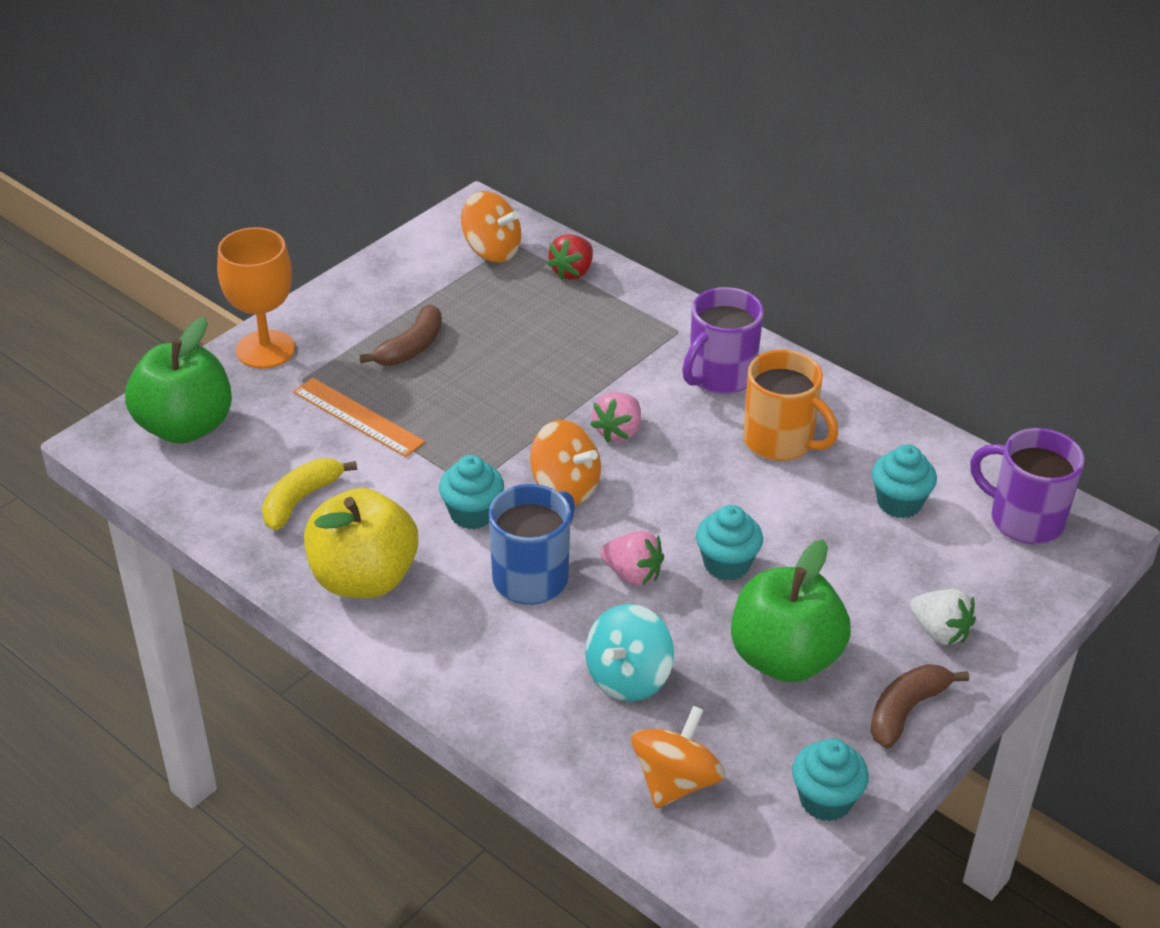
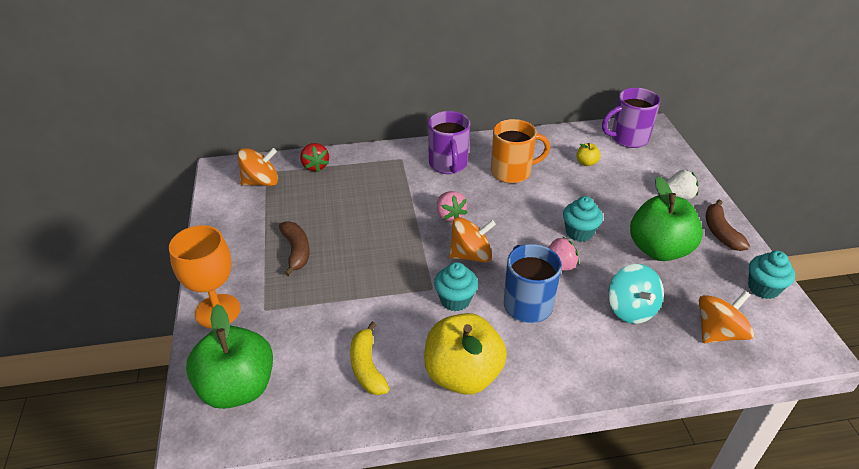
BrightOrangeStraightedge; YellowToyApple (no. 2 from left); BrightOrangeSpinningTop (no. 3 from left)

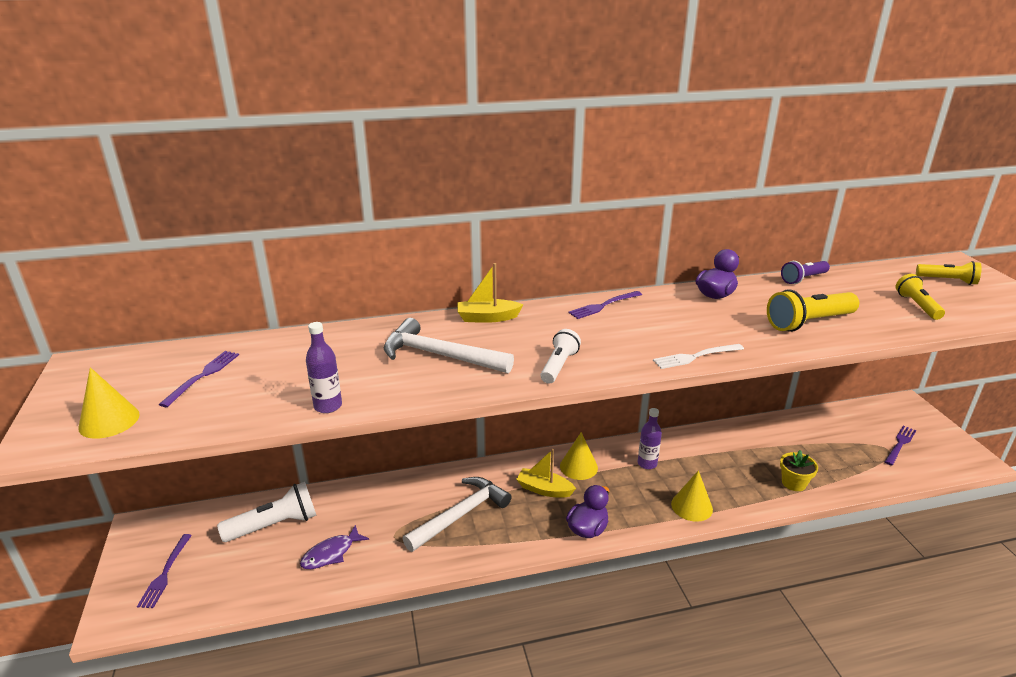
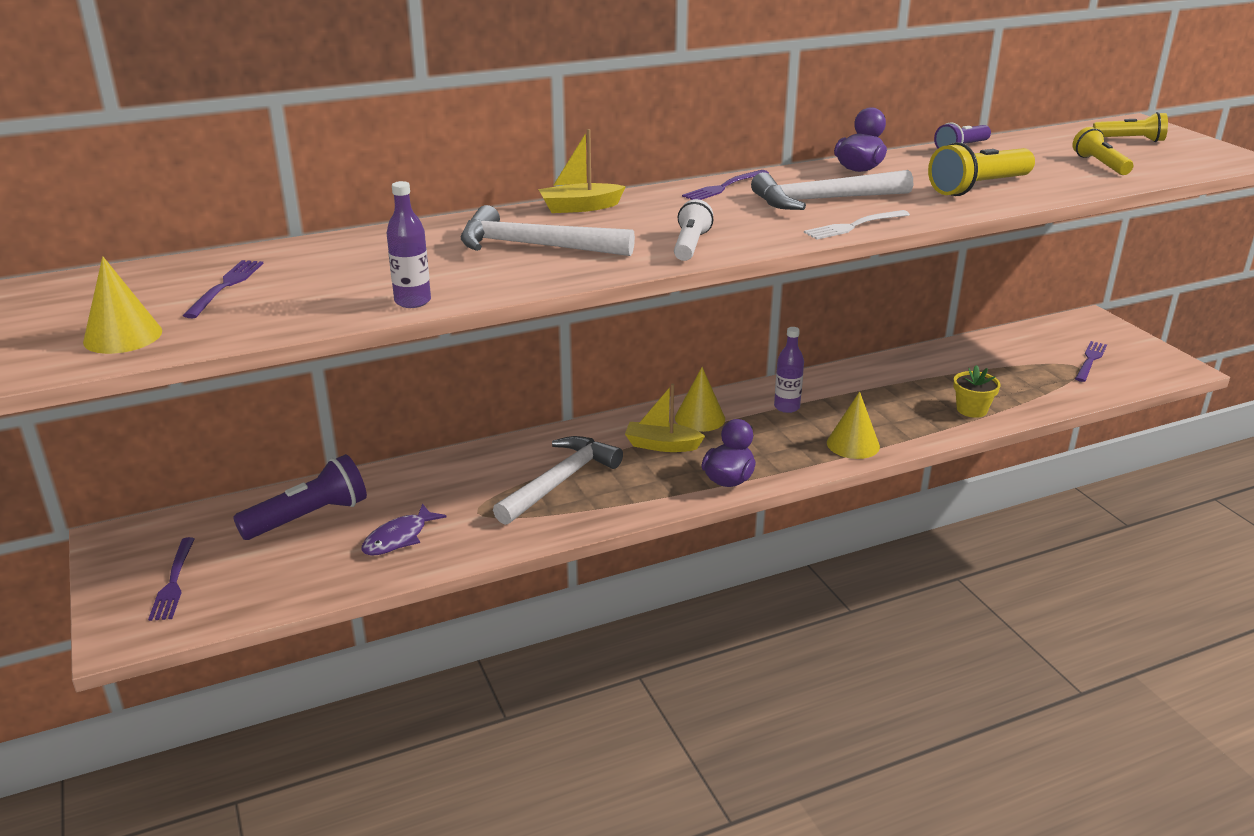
PureWhiteHammer (no. 3 from left); VioletTorch (no. 1 from left)

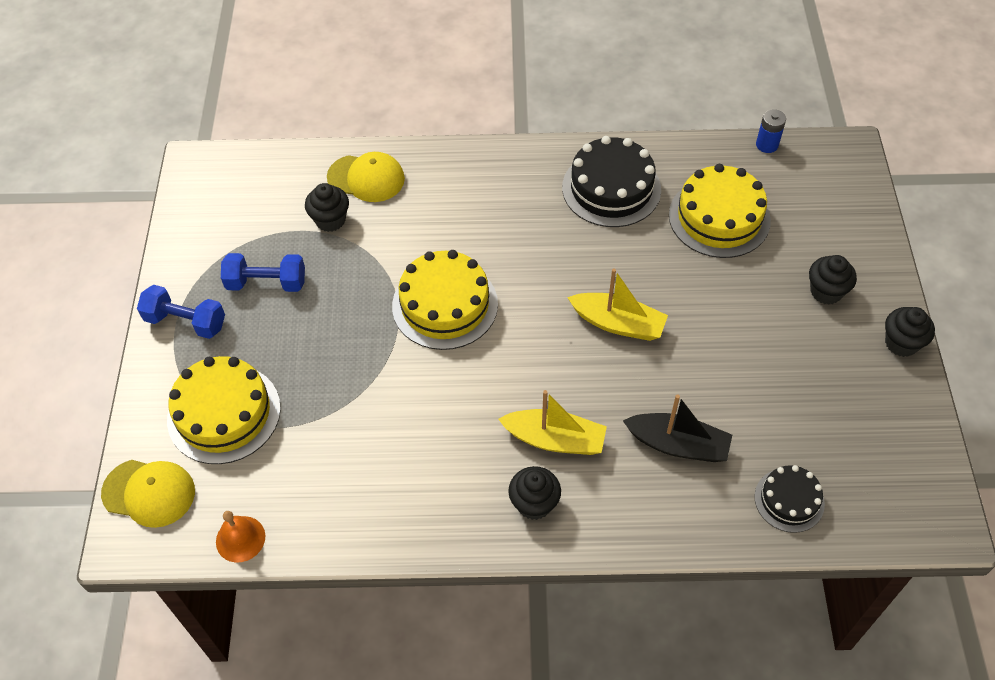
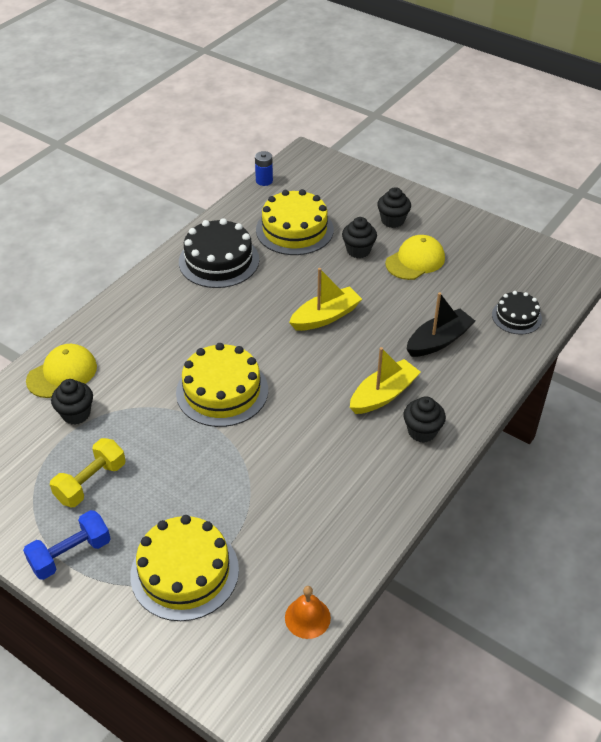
YellowPeakedCap (no. 2 from left); BlackMuffin (no. 2 from left); YellowDumbbell

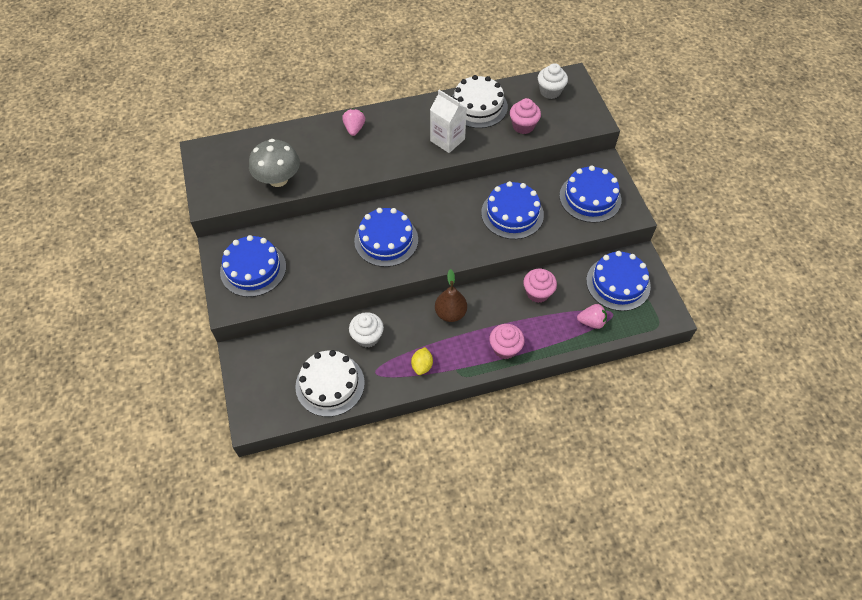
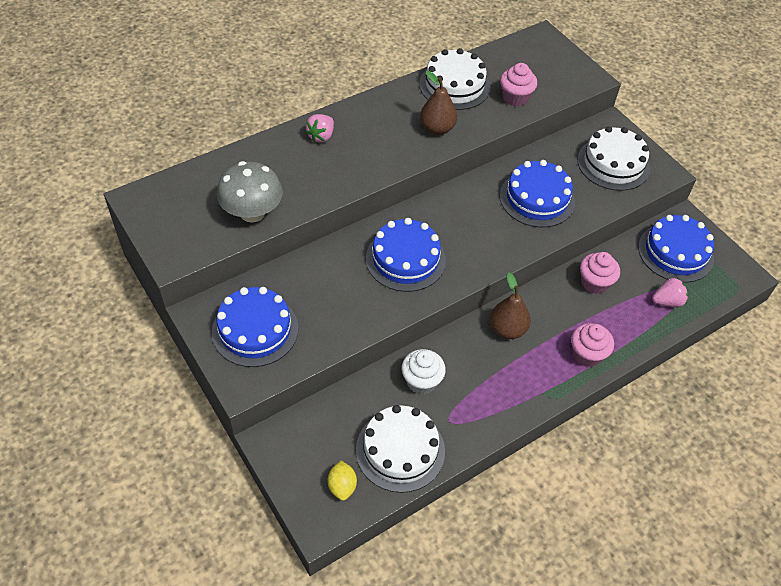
PureWhiteMuffin (no. 2 from left in the first image); YellowLemon; DarkBrownPearFruit (no. 1 from left); PureWhiteCake (no. 3 from left); PinkBerry (no. 1 from left)

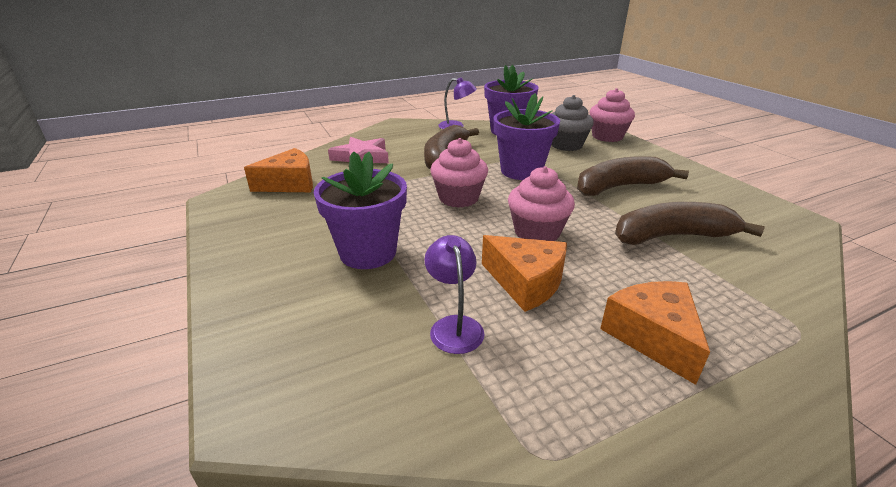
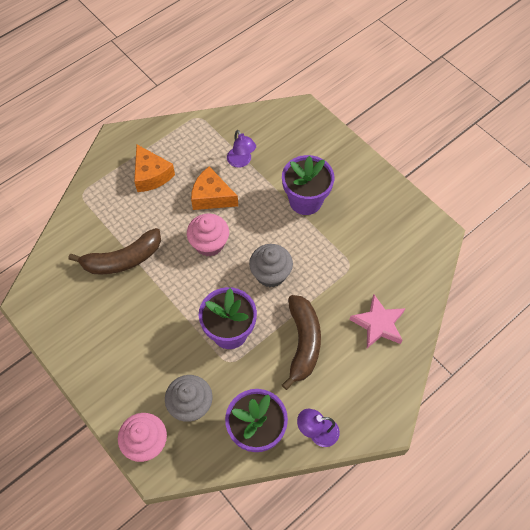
BrightOrangeCheeseWedge (no. 1 from left in the first image); DarkBrownBanana (no. 2 from left in the first image); GrayMuffin (no. 2 from left)

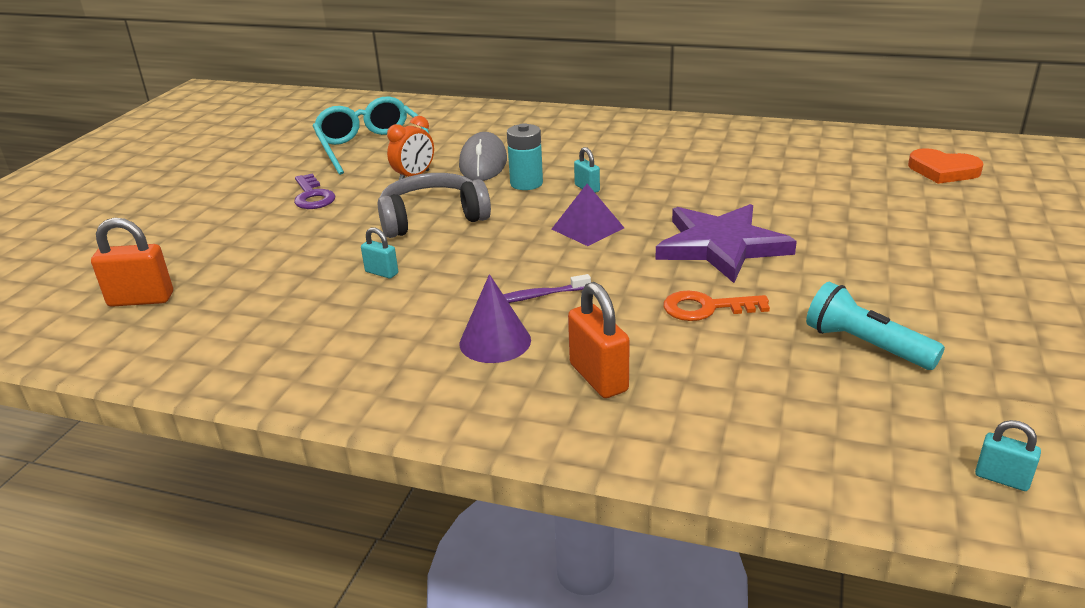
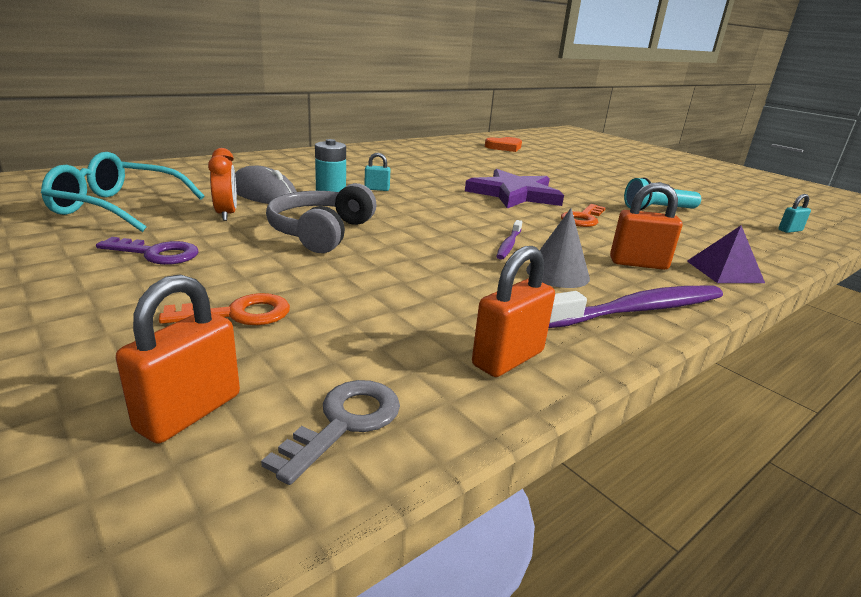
TealSmallLock (no. 1 from left in the first image); BrightOrangeKey (no. 1 from left); GrayKey; BrightOrangeSmallLock (no. 2 from left); VioletToothbrush (no. 2 from left); VioletSolidPyramid; GraySolidCone

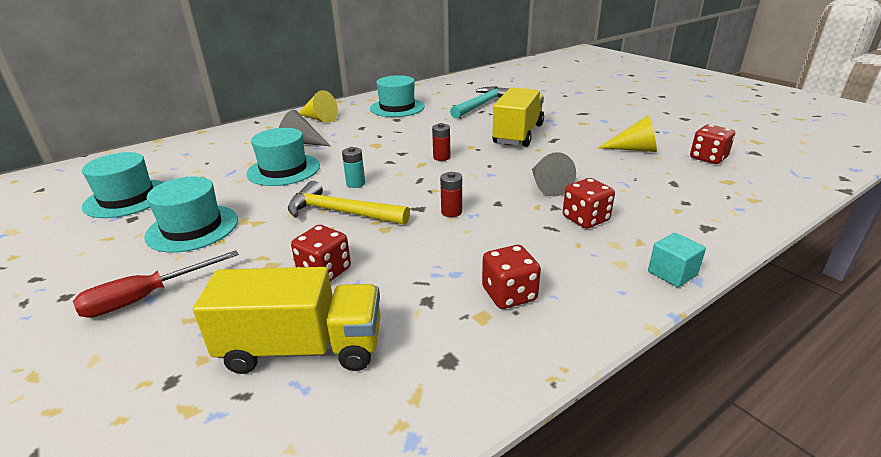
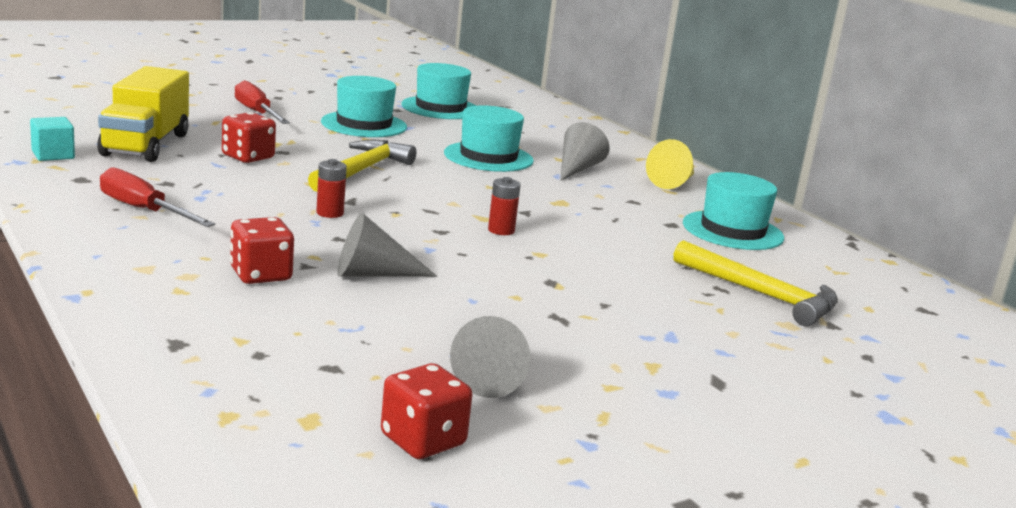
TealBattery; YellowTruck (no. 2 from left in the first image); TealSolidCube; ScarletFlatScrewdriver (no. 1 from left); YellowHammer (no. 2 from left); GraySolidCone (no. 2 from left)

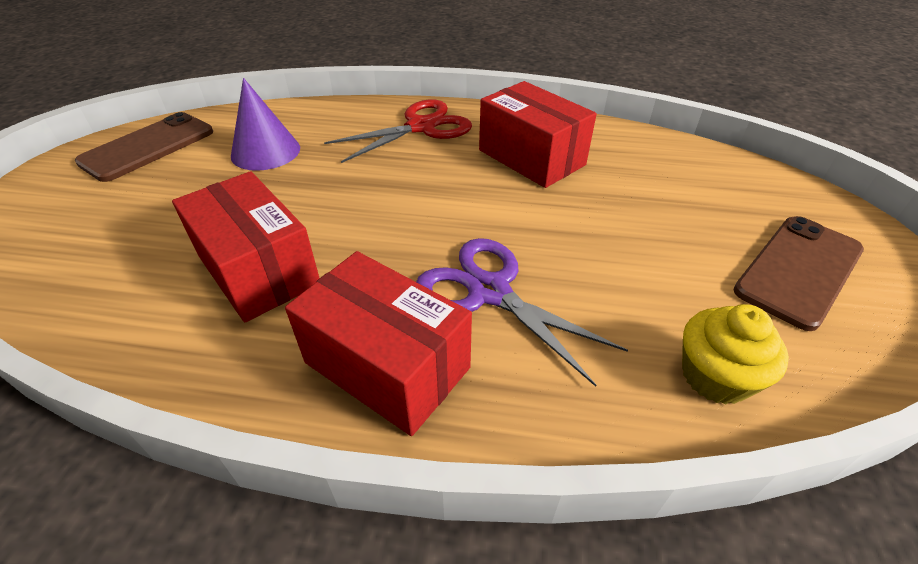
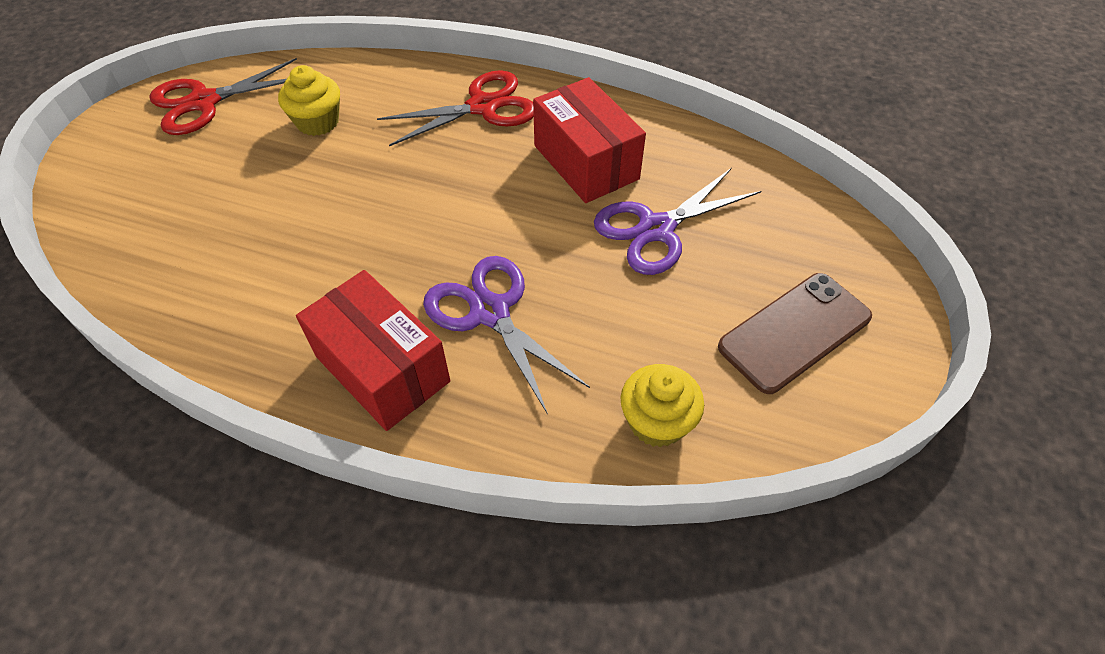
ScarletBox (no. 1 from left in the first image); VioletShears (no. 2 from left); ScarletShears (no. 1 from left); YellowMuffin (no. 1 from left)

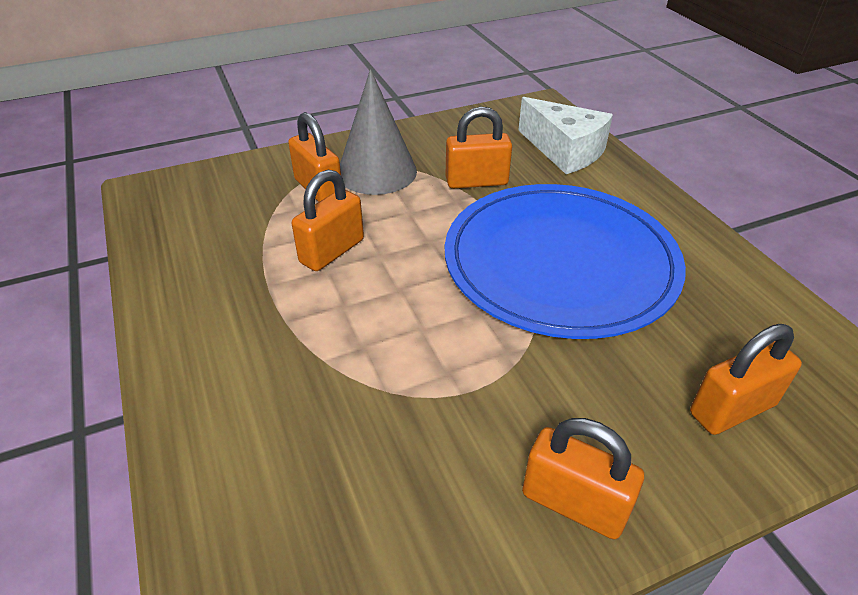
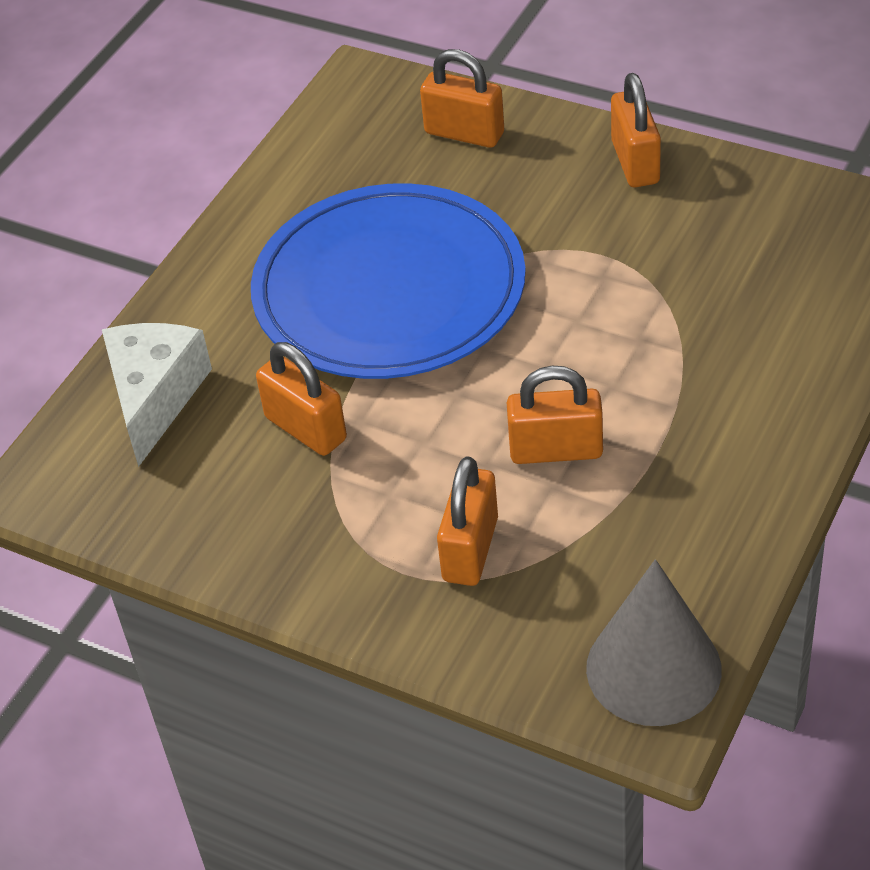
GraySolidCone

